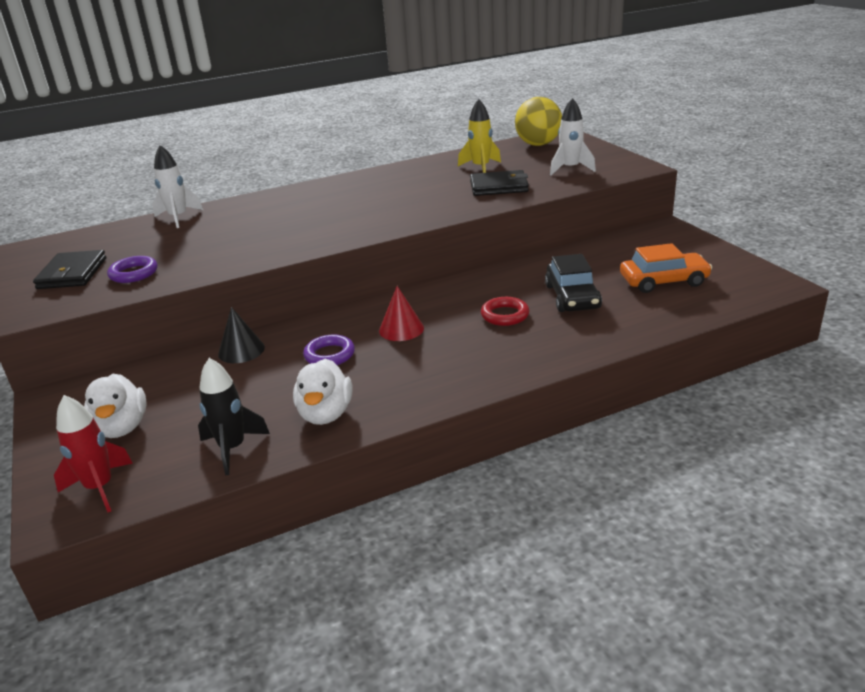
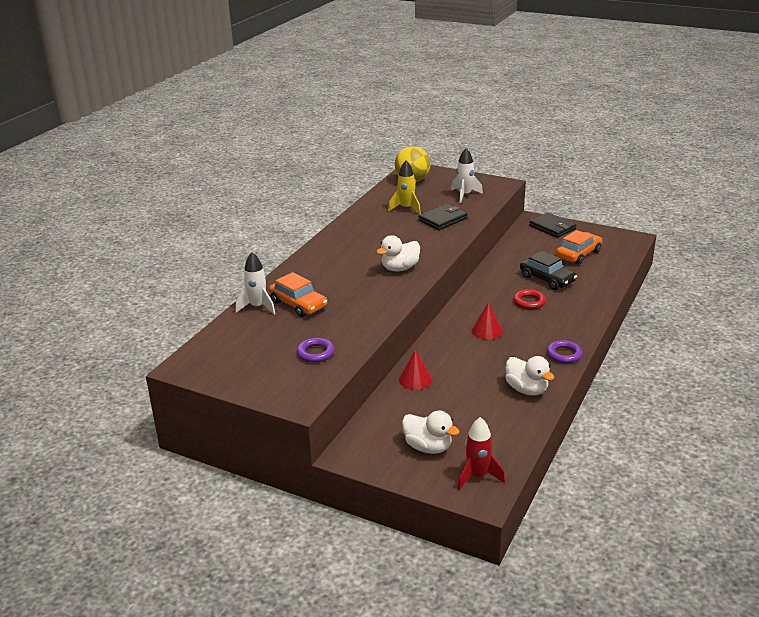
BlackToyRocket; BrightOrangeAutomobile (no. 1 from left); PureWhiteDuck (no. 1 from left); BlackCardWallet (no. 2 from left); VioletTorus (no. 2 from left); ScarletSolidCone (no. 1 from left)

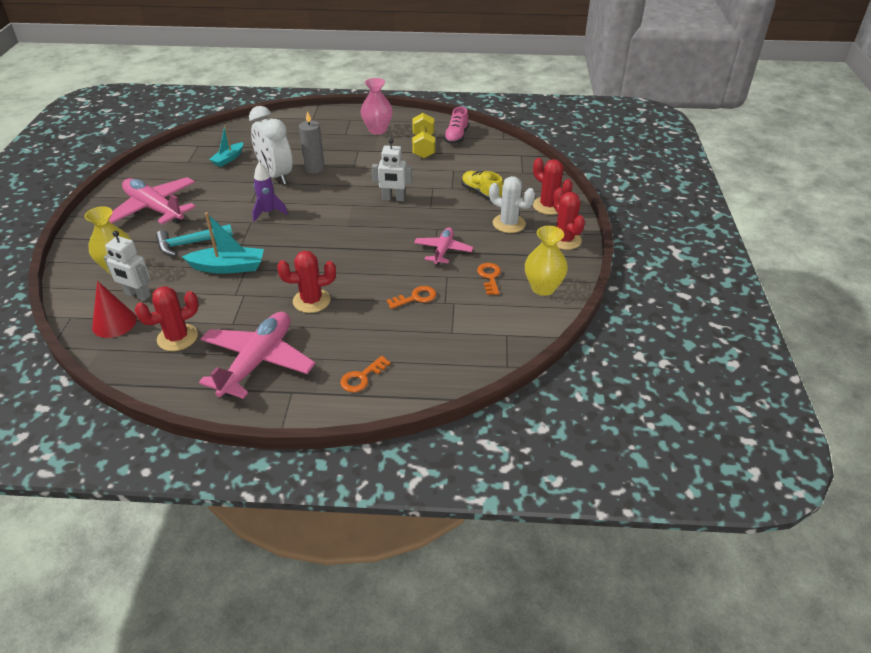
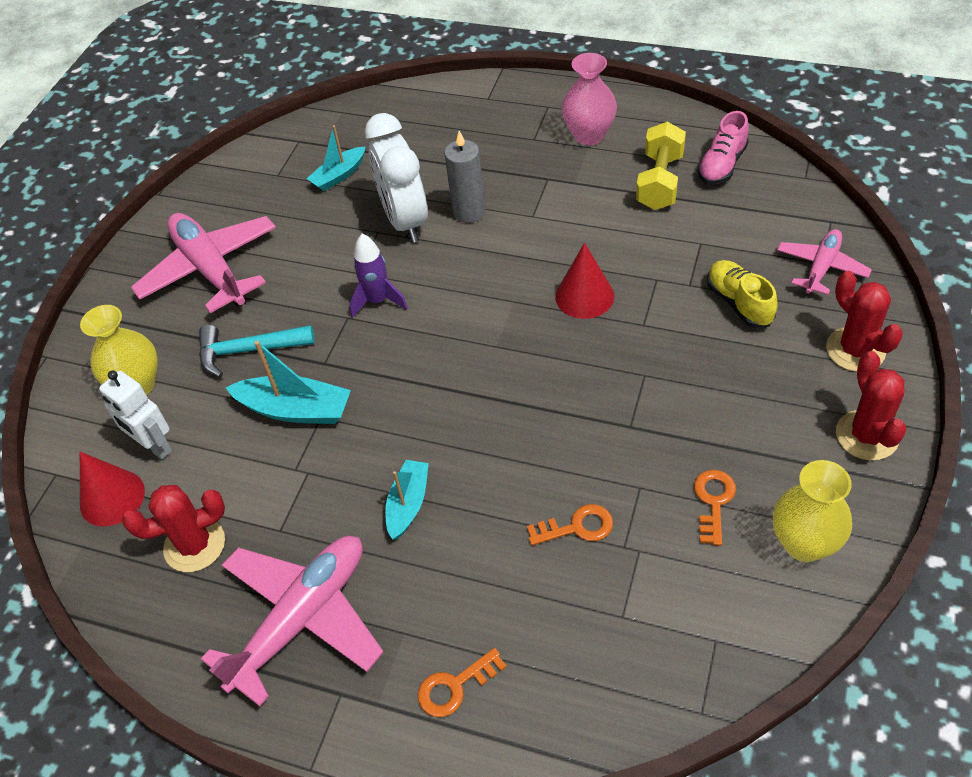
PureWhiteSaguaroCactus; PinkAeroplane (no. 3 from left); TealToyBoat (no. 3 from left); ScarletSolidCone (no. 2 from left)

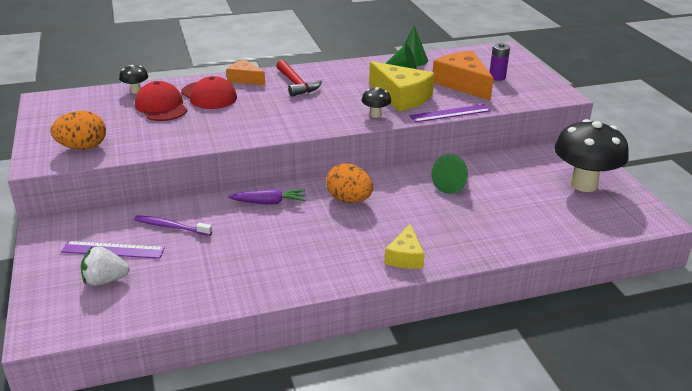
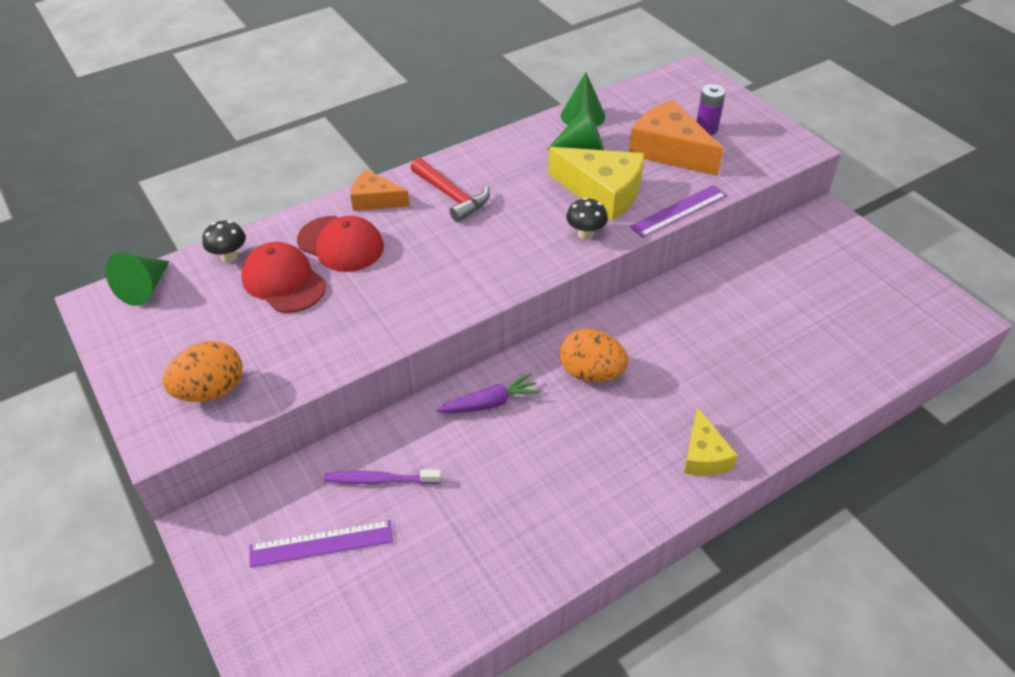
PureWhiteBerry; BlackFungus (no. 3 from left in the first image); LeafGreenSolidCone (no. 1 from left)

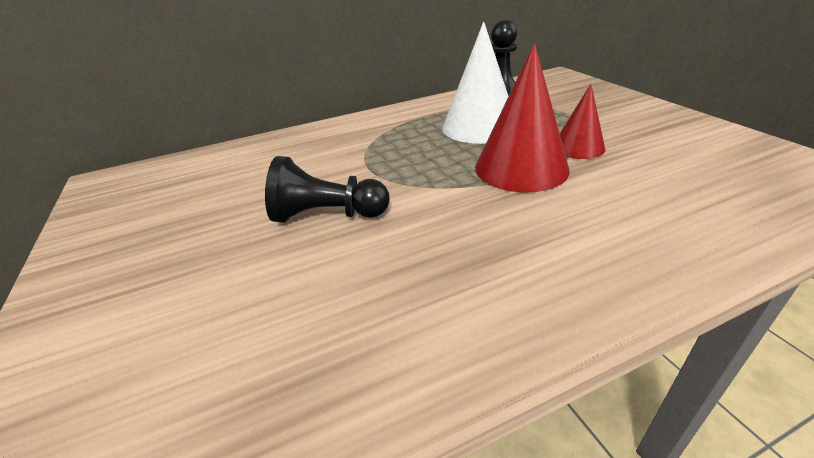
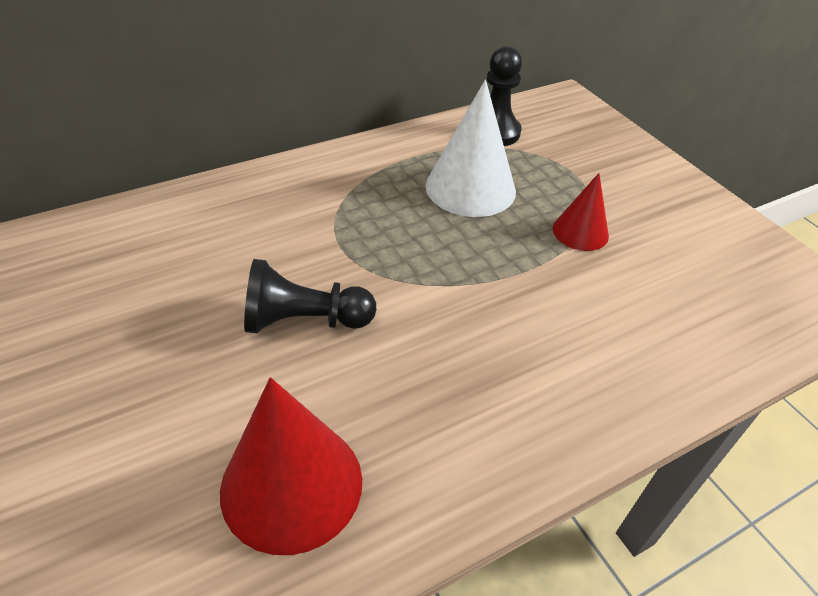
ScarletSolidCone (no. 1 from left)

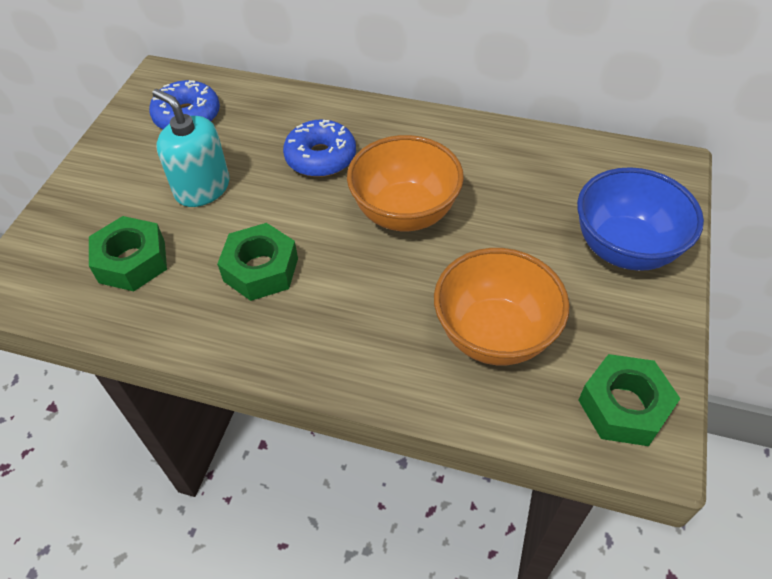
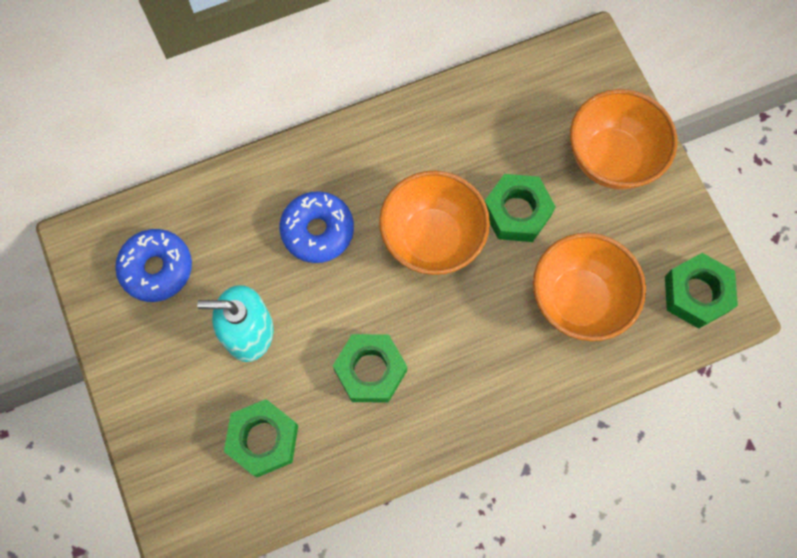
LeafGreenHexNut (no. 3 from left); BrightOrangeBowl (no. 3 from left)

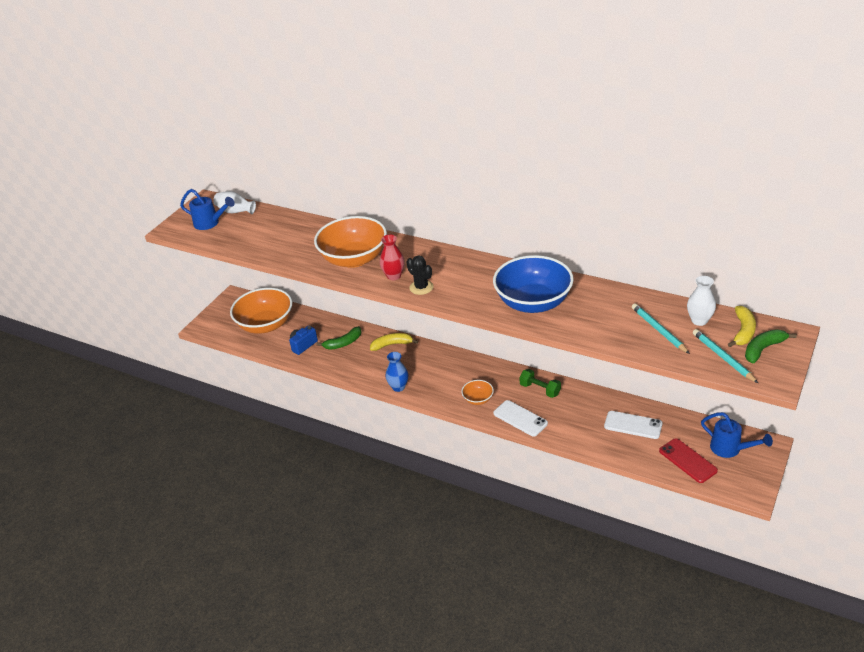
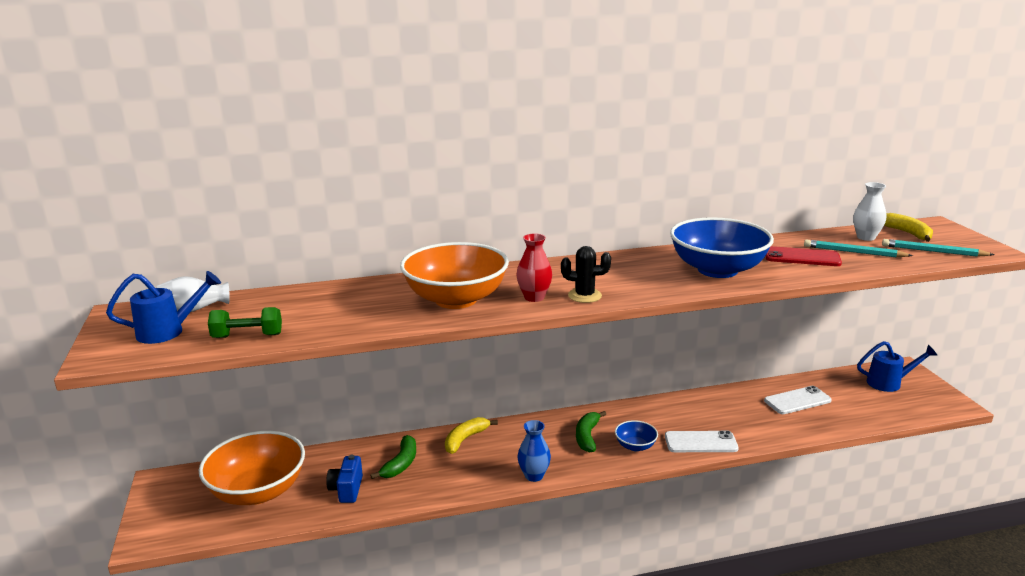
LeafGreenDumbbell; ScarletMobilePhone; LeafGreenBanana (no. 2 from left); CobaltBowl (no. 1 from left)

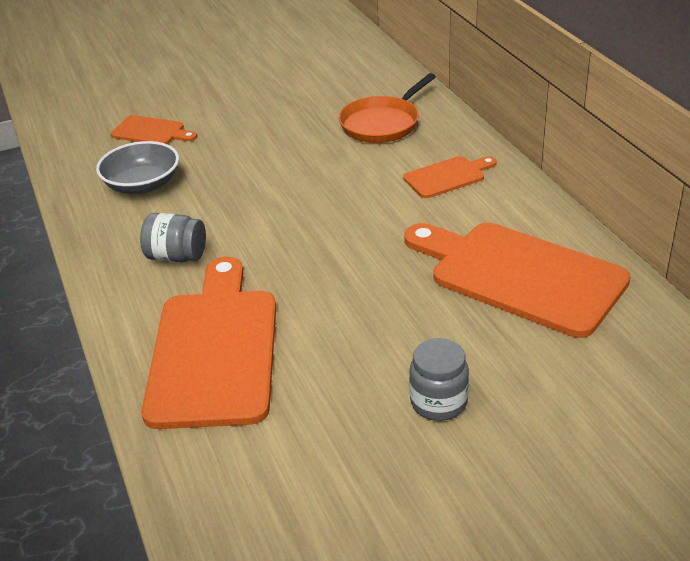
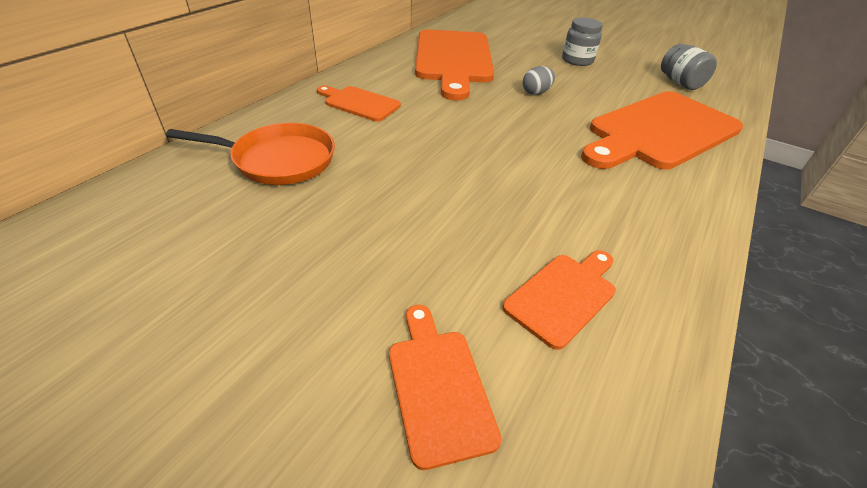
GrayEggShape; GrayJar (no. 2 from left); BrightOrangeChoppingBoard (no. 4 from left)

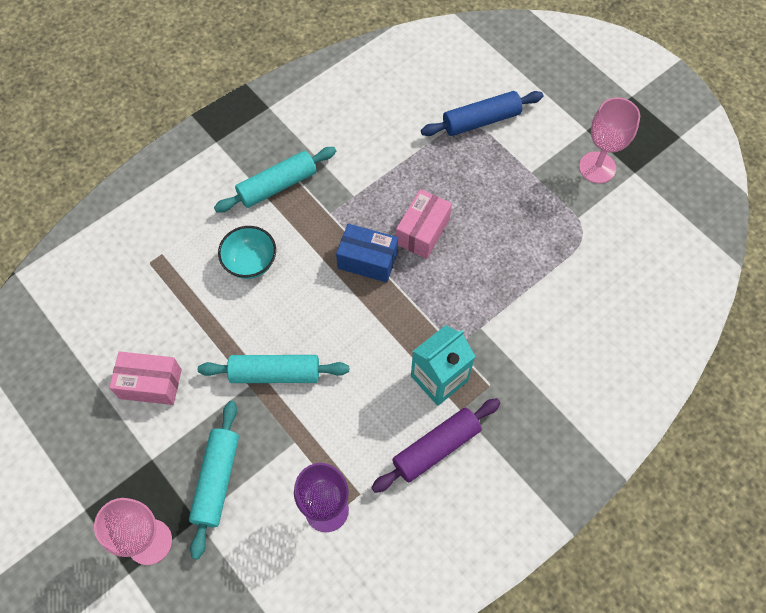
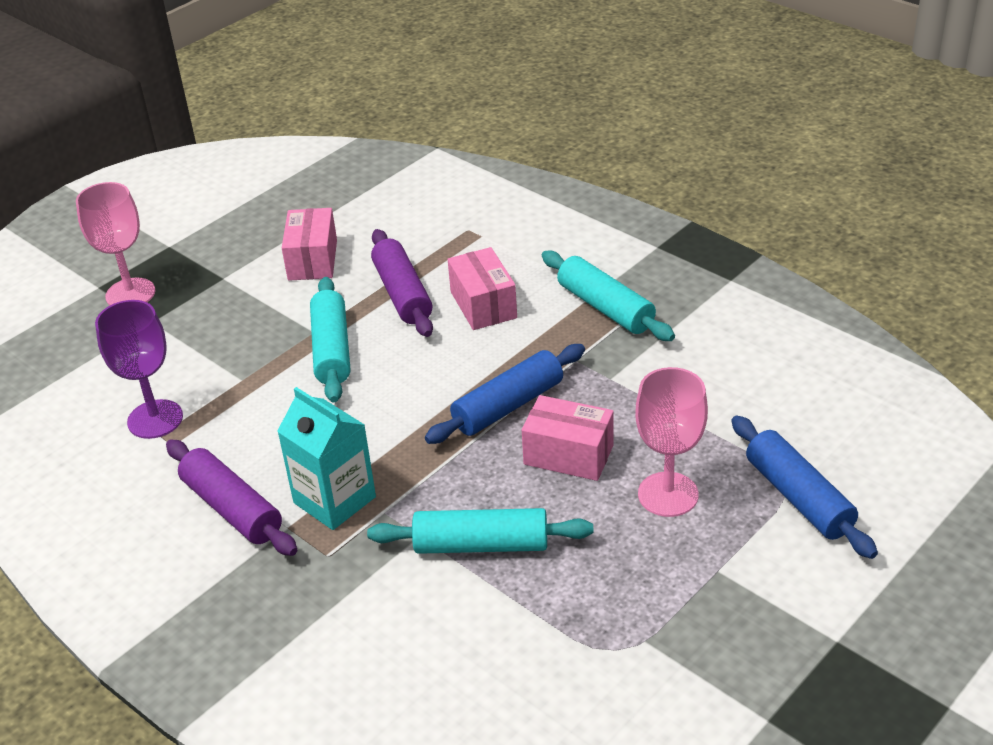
VioletDoughRoller (no. 2 from left); TealDoughRoller (no. 2 from left); PinkChalice (no. 2 from left); PinkBox (no. 2 from left); CobaltDoughRoller (no. 1 from left)

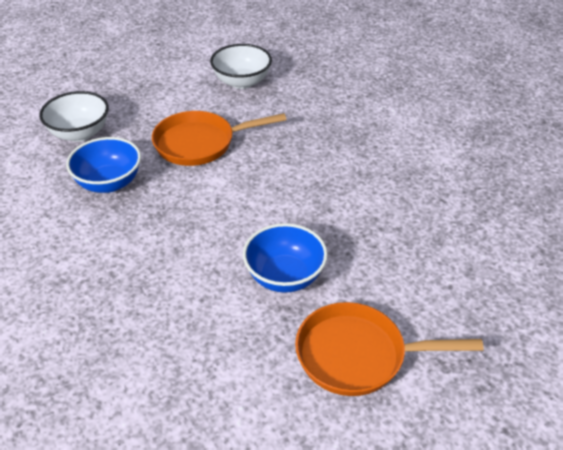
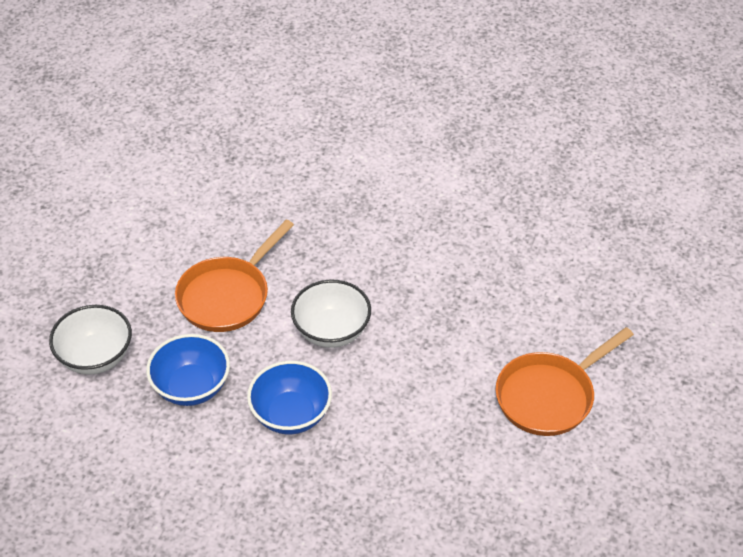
PureWhiteBowl (no. 2 from left); CobaltBowl (no. 2 from left)

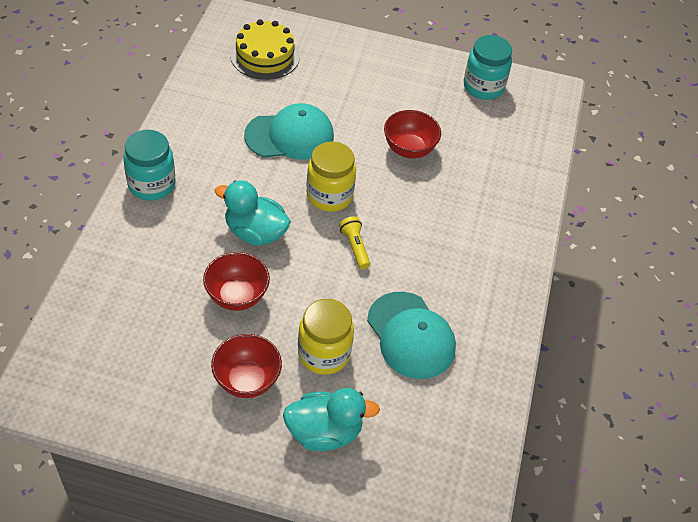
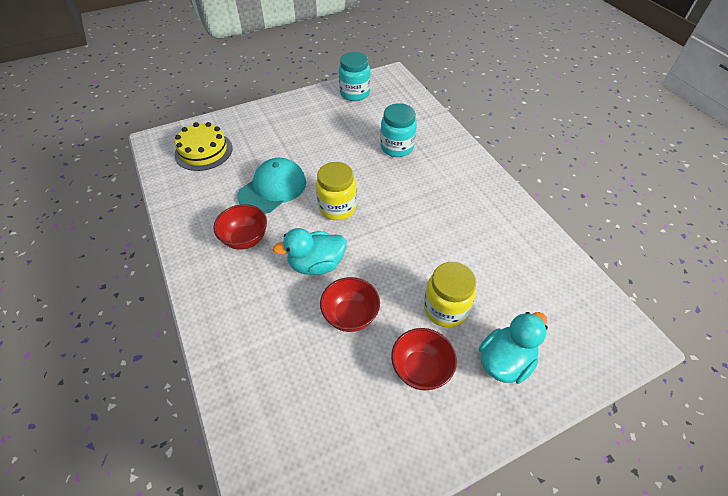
YellowTorch; TealPeakedCap (no. 2 from left in the first image); TealJar (no. 2 from left); ScarletBowl (no. 1 from left)

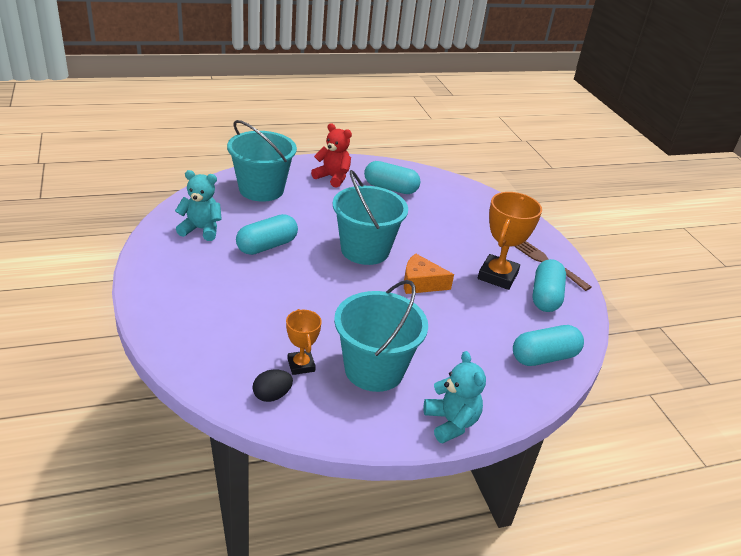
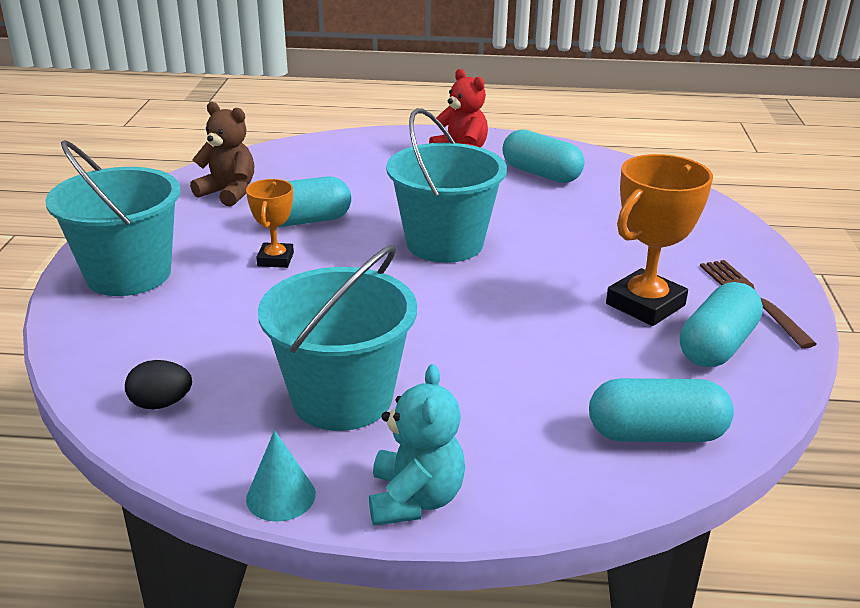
BrightOrangeCheeseWedge; TealSolidCone; TealBucket (no. 1 from left); BrightOrangePrizeCup (no. 1 from left); DarkBrownTeddyBear

